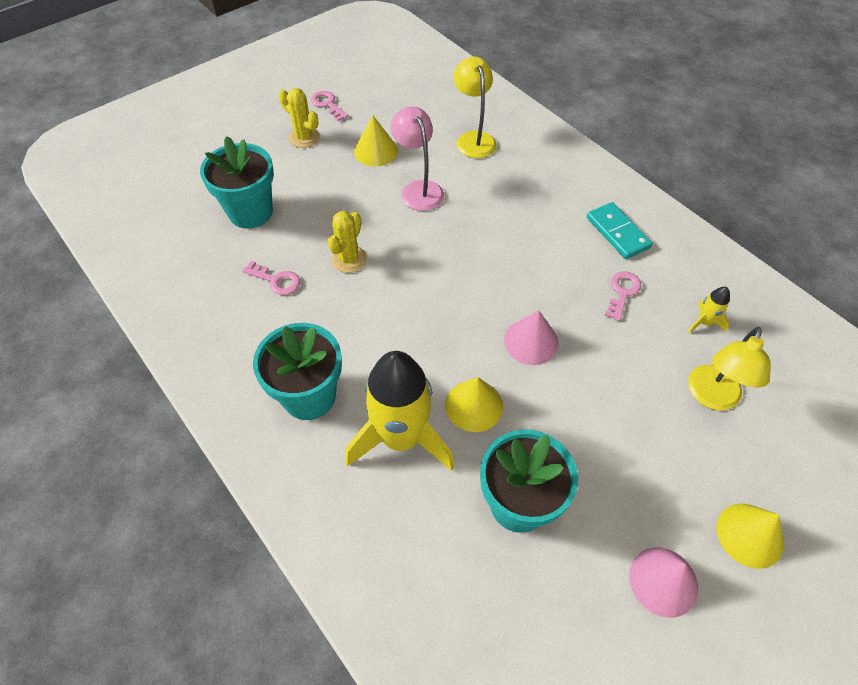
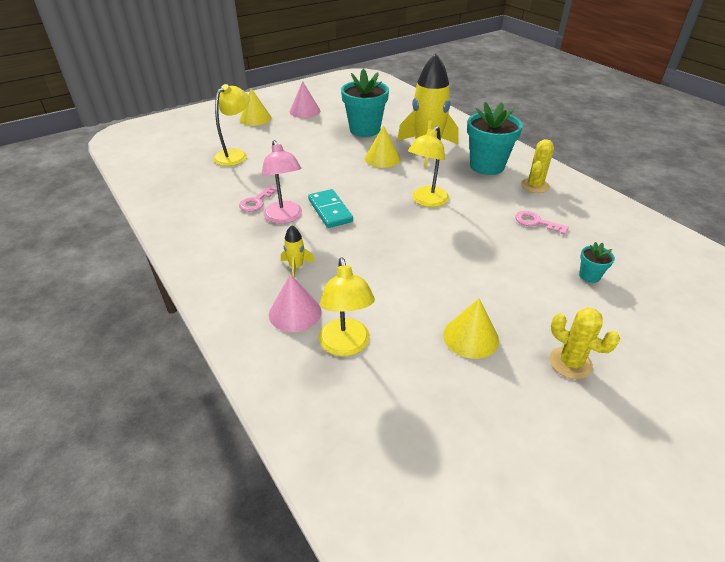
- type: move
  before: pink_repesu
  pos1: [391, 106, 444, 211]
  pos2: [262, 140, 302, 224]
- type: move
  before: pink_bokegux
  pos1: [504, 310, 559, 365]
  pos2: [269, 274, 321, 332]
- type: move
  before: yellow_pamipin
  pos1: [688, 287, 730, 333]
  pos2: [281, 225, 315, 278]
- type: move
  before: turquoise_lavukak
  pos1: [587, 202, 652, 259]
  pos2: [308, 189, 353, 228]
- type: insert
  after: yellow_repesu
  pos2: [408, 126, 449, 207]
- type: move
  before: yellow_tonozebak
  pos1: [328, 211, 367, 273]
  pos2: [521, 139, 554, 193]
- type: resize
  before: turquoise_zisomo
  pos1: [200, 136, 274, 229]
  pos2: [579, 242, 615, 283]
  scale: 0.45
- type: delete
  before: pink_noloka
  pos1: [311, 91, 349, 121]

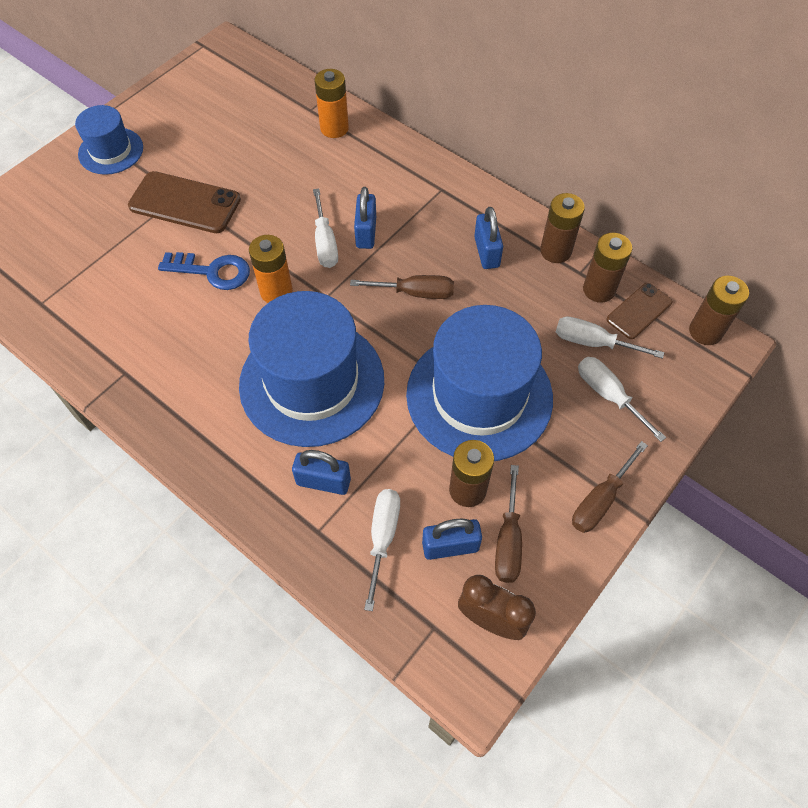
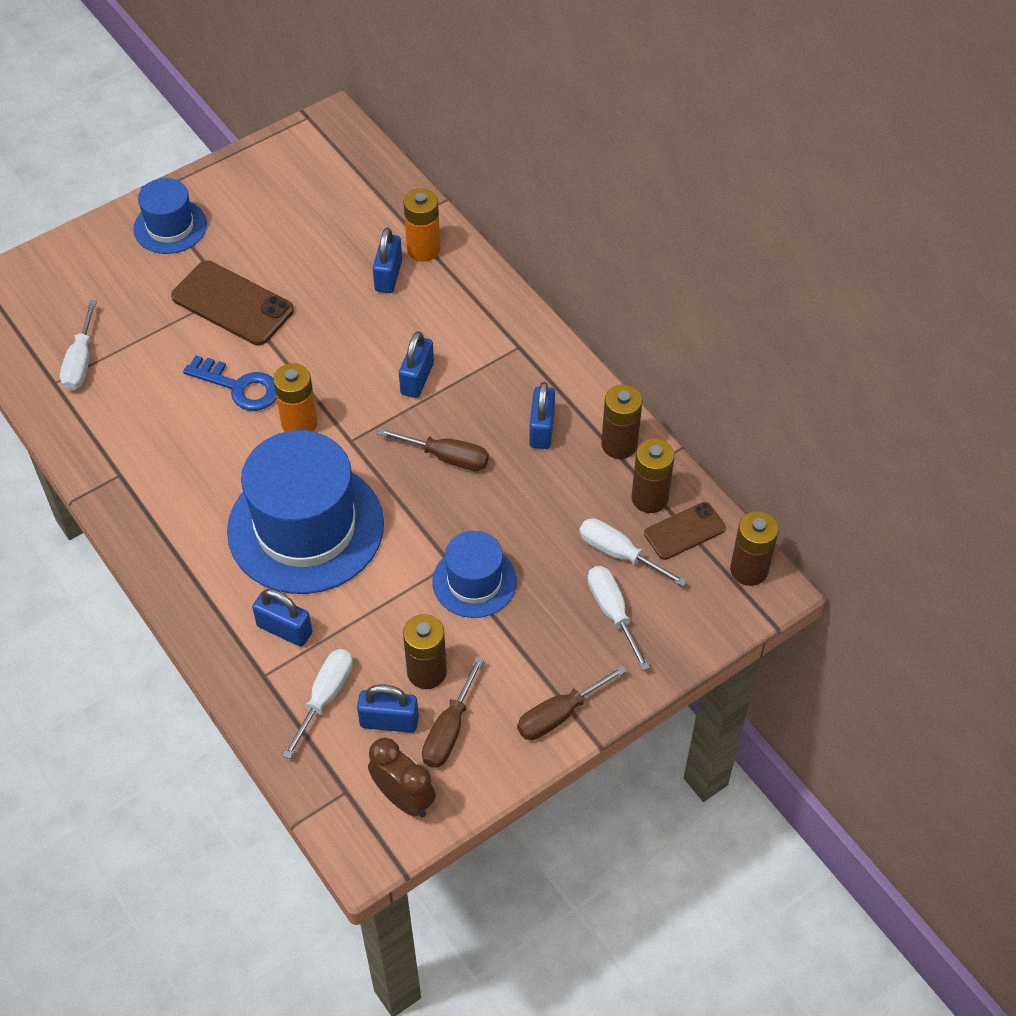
- type: move
  before: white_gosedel
  pos1: [313, 188, 338, 268]
  pos2: [60, 300, 97, 391]
- type: insert
  after: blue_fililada
  pos2: [373, 228, 402, 293]
- type: resize
  before: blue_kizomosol
  pos1: [406, 305, 553, 461]
  pos2: [432, 531, 517, 618]
  scale: 0.53

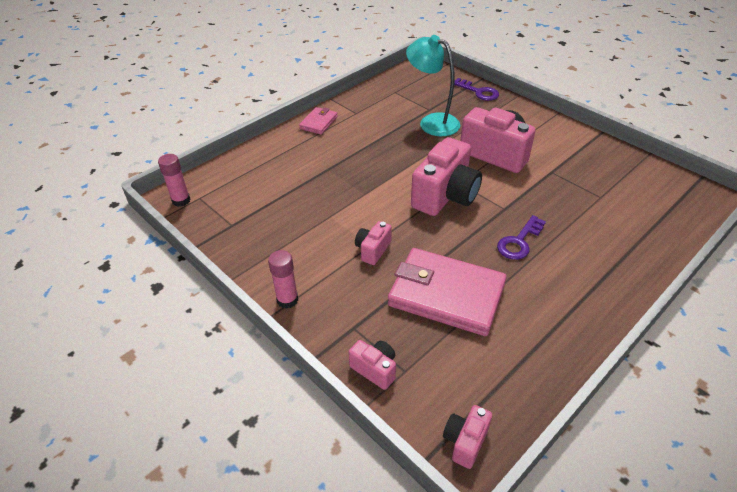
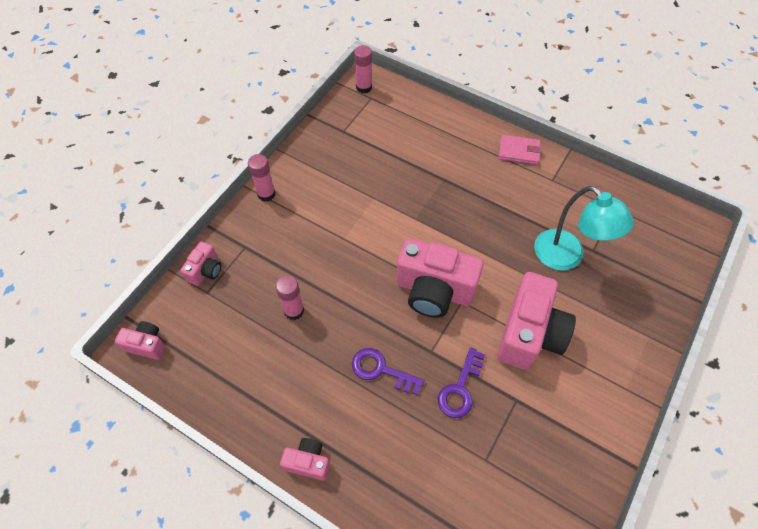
- type: replace
  before: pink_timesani
  after: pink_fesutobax
  pos1: [388, 248, 507, 336]
  pos2: [275, 275, 304, 320]
- type: move
  before: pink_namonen
  pos1: [355, 221, 392, 265]
  pos2: [280, 438, 330, 481]
- type: move
  before: purple_noloka
  pos1: [454, 78, 499, 101]
  pos2: [438, 347, 485, 418]
- type: rotate
  before: turquoise_repesu
  pos1: [406, 35, 460, 136]
  pos2: [534, 186, 634, 271]
  turn: 120

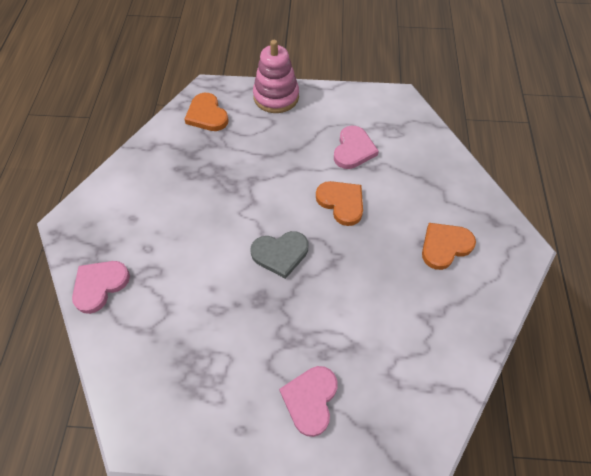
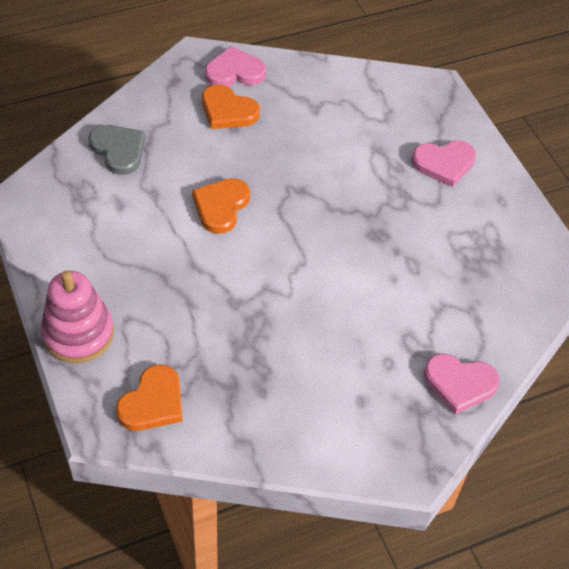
- type: move
  before: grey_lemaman
  pos1: [250, 231, 308, 279]
  pos2: [89, 125, 145, 175]
- type: move
  before: pink_lemaman
  pos1: [334, 126, 379, 169]
  pos2: [205, 46, 266, 87]

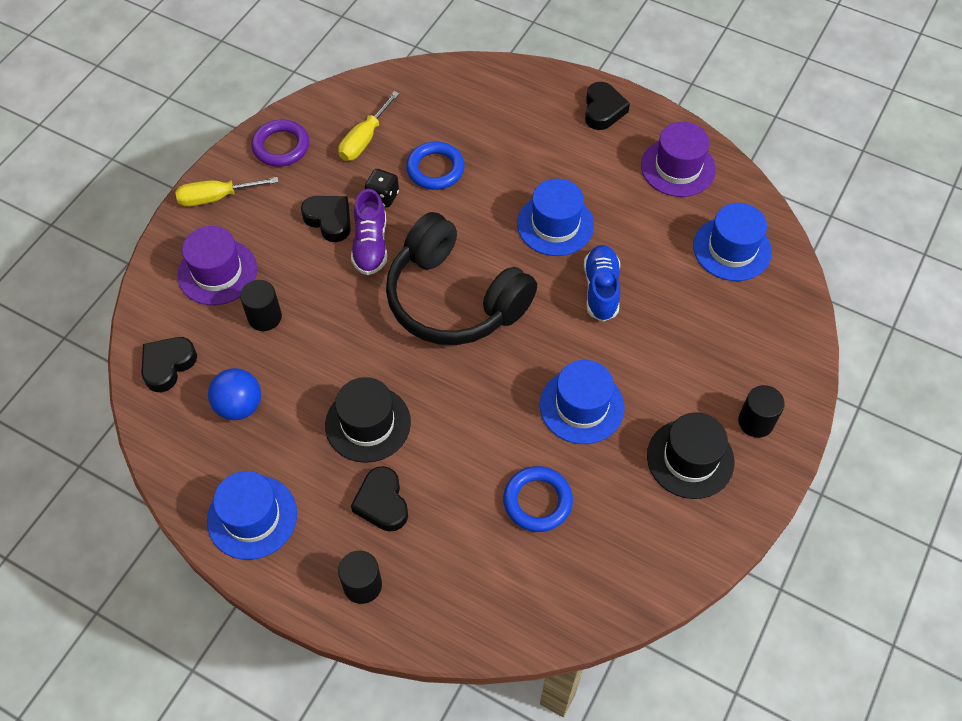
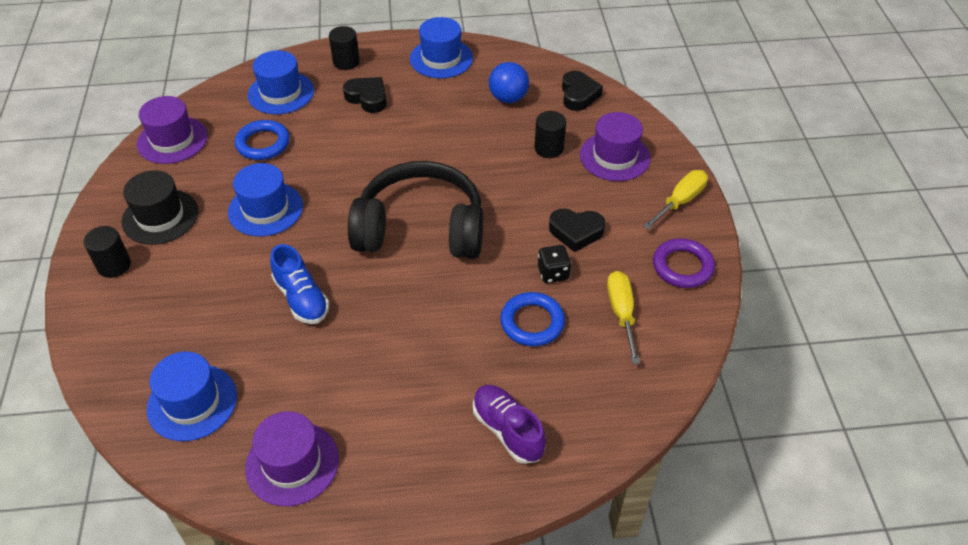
- type: insert
  after: purple_kizomosol
  pos2: [137, 96, 208, 164]
- type: move
  before: blue_kizomosol
  pos1: [517, 179, 594, 256]
  pos2: [248, 50, 314, 114]
- type: move
  before: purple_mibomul
  pos1: [351, 189, 387, 275]
  pos2: [473, 385, 546, 464]
- type: delete
  before: black_kizomosol
  pos1: [325, 377, 411, 463]
- type: delete
  before: black_lemaman
  pos1: [585, 82, 630, 130]

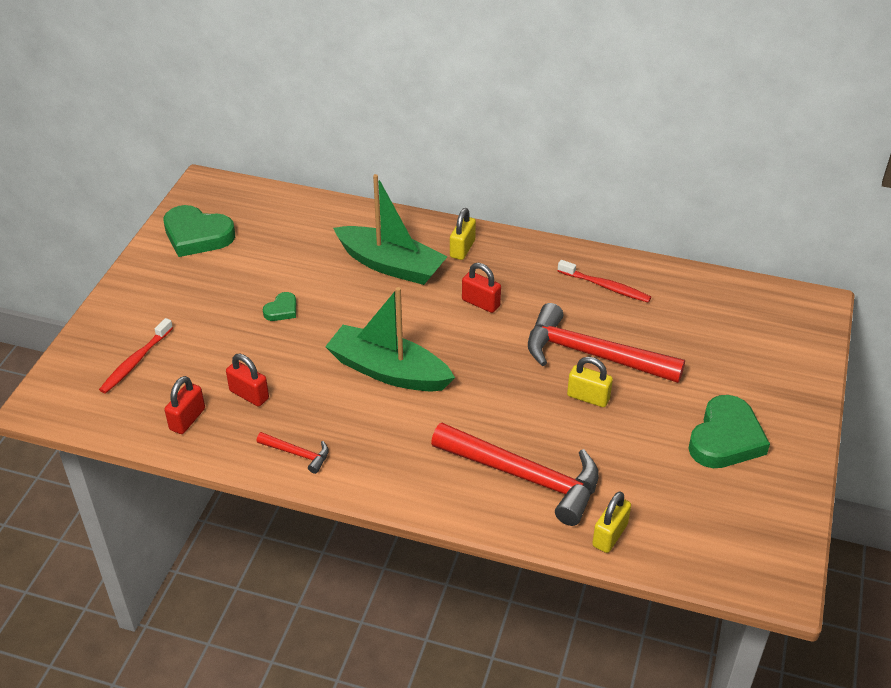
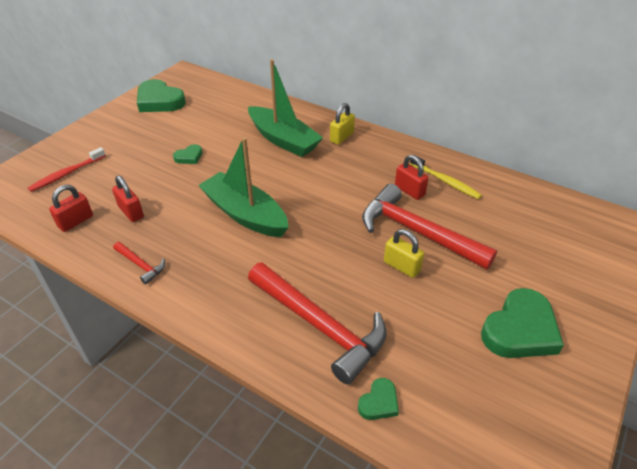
- type: replace
  before: yellow_fililada
  after: green_lemaman
  pos1: [592, 491, 631, 553]
  pos2: [358, 378, 399, 420]
- type: move
  before: red_fililada
  pos1: [462, 263, 501, 313]
  pos2: [395, 155, 428, 200]
- type: recolor
  before: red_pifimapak
  after: yellow_pifimapak
  pos1: [558, 260, 651, 303]
  pos2: [410, 155, 482, 199]

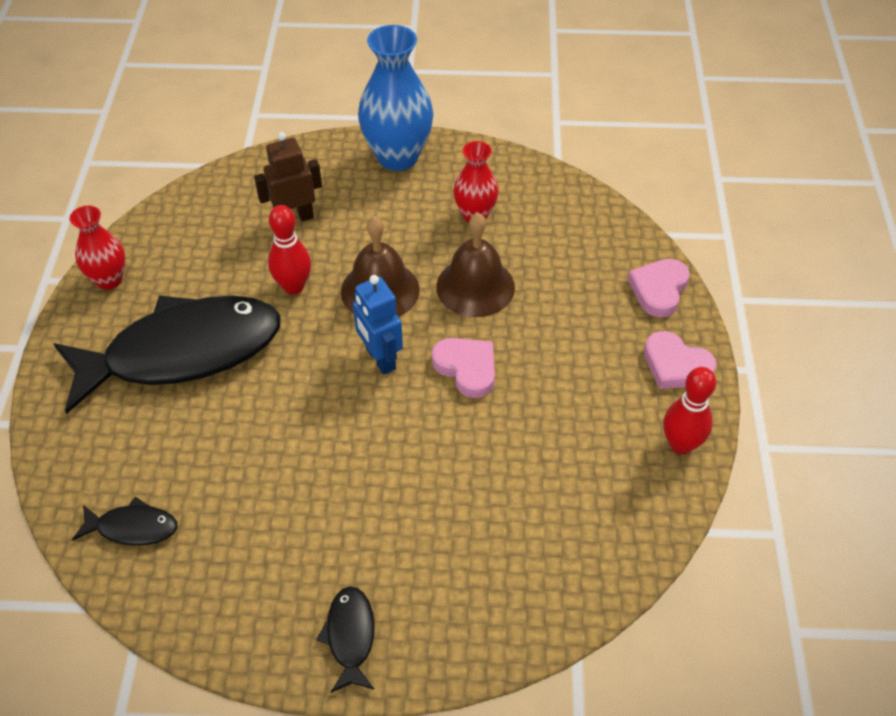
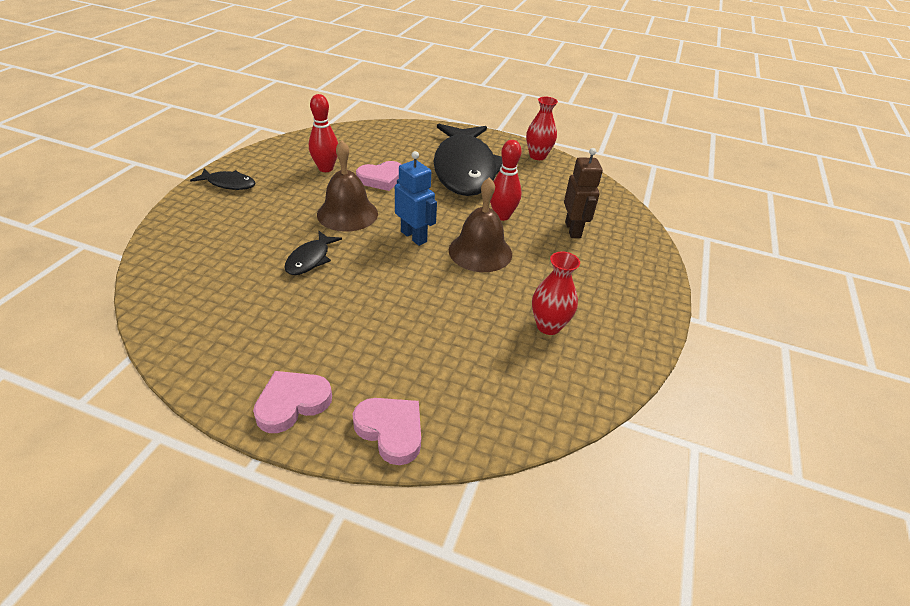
- type: move
  before: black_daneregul
  pos1: [72, 497, 177, 546]
  pos2: [284, 231, 342, 275]
- type: move
  before: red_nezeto
  pos1: [663, 367, 716, 454]
  pos2: [309, 94, 338, 172]
- type: move
  before: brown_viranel
  pos1: [436, 213, 515, 317]
  pos2: [317, 140, 378, 232]
- type: move
  before: pink_lemaman
  pos1: [432, 338, 495, 398]
  pos2: [356, 161, 402, 191]
- type: rotate
  before: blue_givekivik
  pos1: [353, 275, 403, 375]
  pos2: [395, 151, 437, 246]
  turn: 60
- type: delete
  before: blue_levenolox
  pos1: [358, 25, 434, 171]

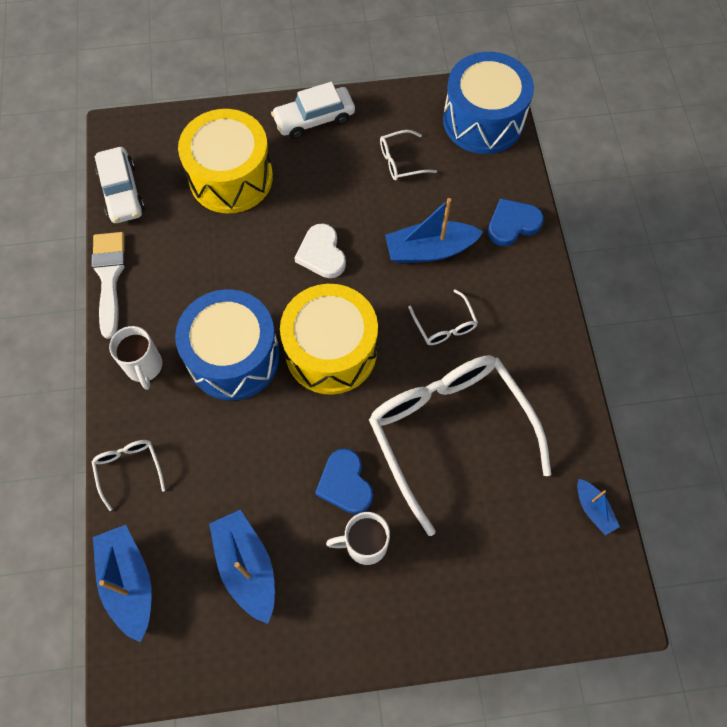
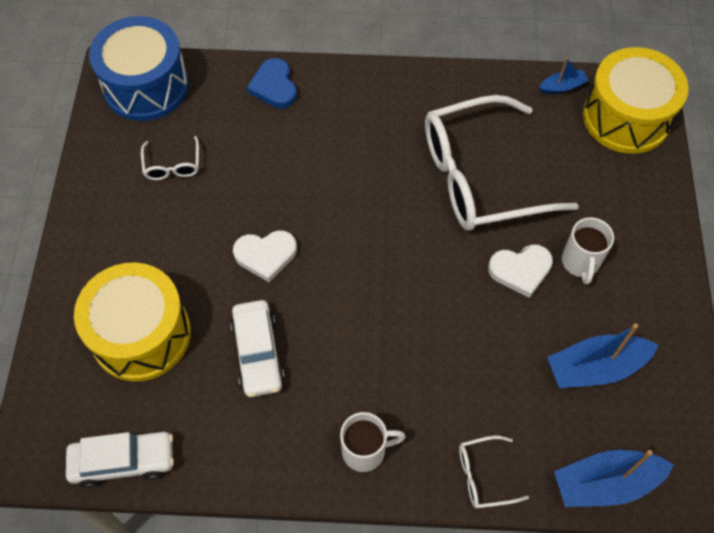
- type: move
  before: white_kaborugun
  pos1: [271, 82, 355, 139]
  pos2: [230, 300, 285, 397]
- type: recolor
  before: blue_lemaman
  after: white_lemaman
  pos1: [315, 448, 373, 514]
  pos2: [488, 245, 553, 298]
- type: move
  before: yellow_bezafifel
  pos1: [280, 284, 378, 395]
  pos2: [583, 47, 689, 154]
- type: delete
  before: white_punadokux
  pos1: [92, 232, 126, 339]
- type: delete
  before: blue_bezafifel
  pos1: [175, 289, 280, 400]
- type: delete
  before: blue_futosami
  pos1: [385, 198, 483, 263]
- type: delete
  before: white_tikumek
  pos1: [408, 289, 478, 345]

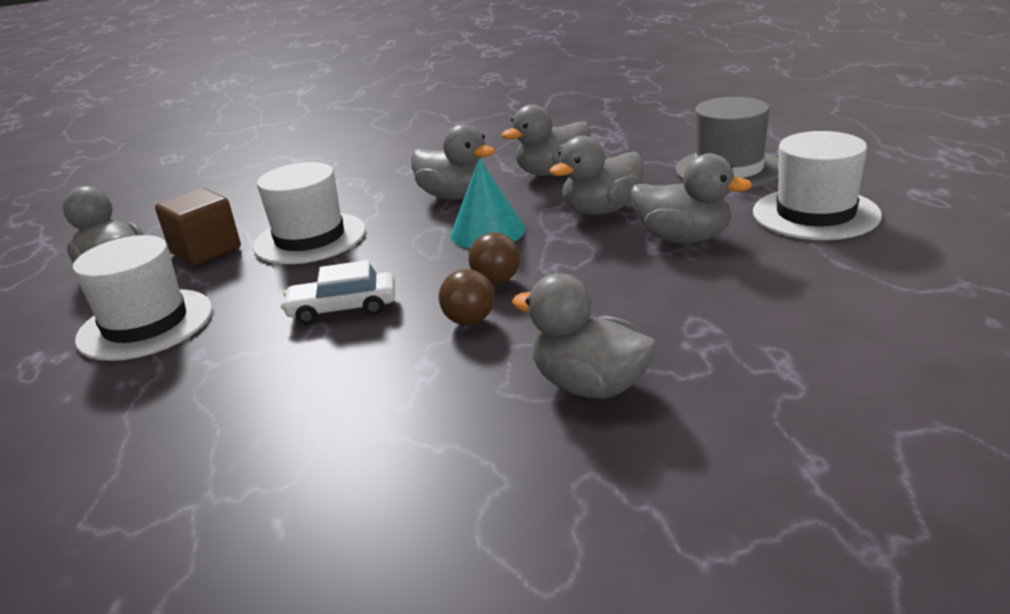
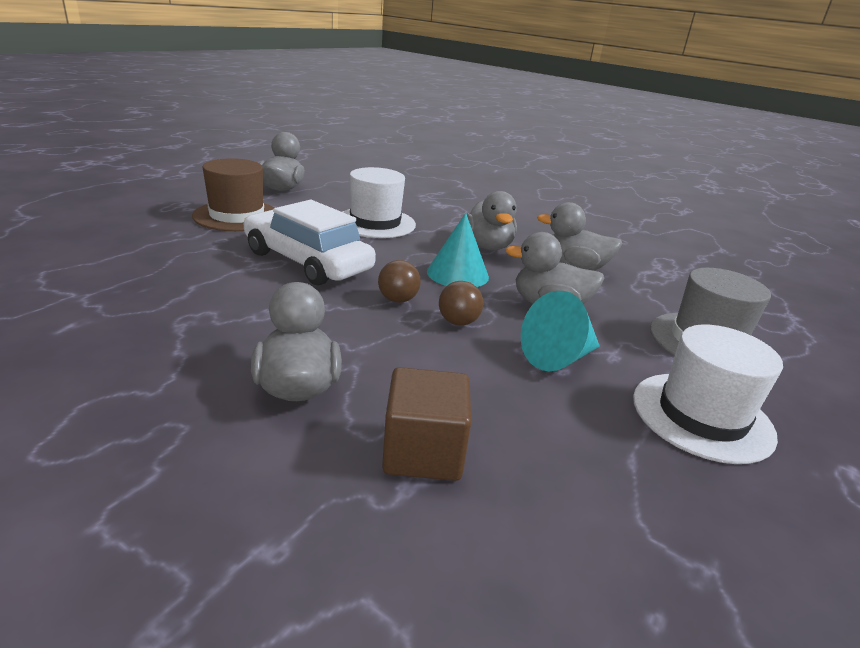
- type: recolor
  before: white_kizomosol
  after: brown_kizomosol
  pos1: [73, 235, 212, 361]
  pos2: [192, 158, 274, 231]
- type: resize
  before: white_kaborugun
  pos1: [281, 260, 395, 324]
  pos2: [244, 200, 376, 286]
  scale: 1.81
- type: move
  before: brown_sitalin
  pos1: [155, 188, 241, 266]
  pos2: [382, 367, 472, 481]
- type: move
  before: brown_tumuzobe
  pos1: [439, 269, 495, 325]
  pos2: [439, 281, 483, 326]
- type: replace
  before: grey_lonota
  after: turquoise_bokegux
  pos1: [631, 153, 752, 243]
  pos2: [521, 291, 600, 371]

